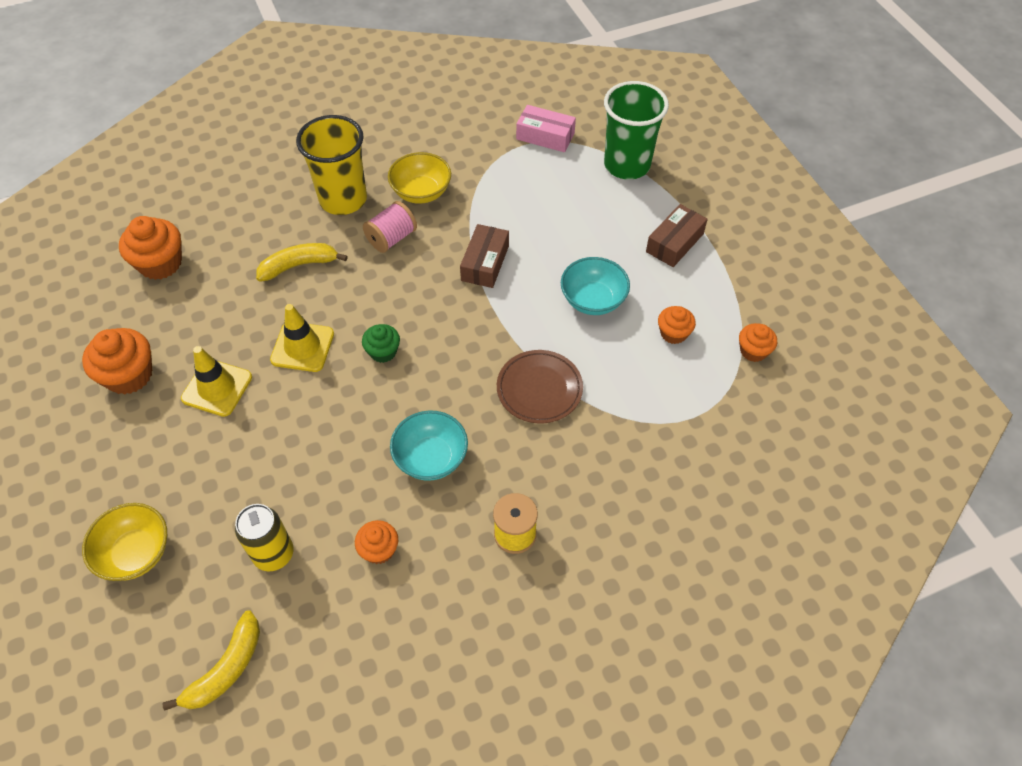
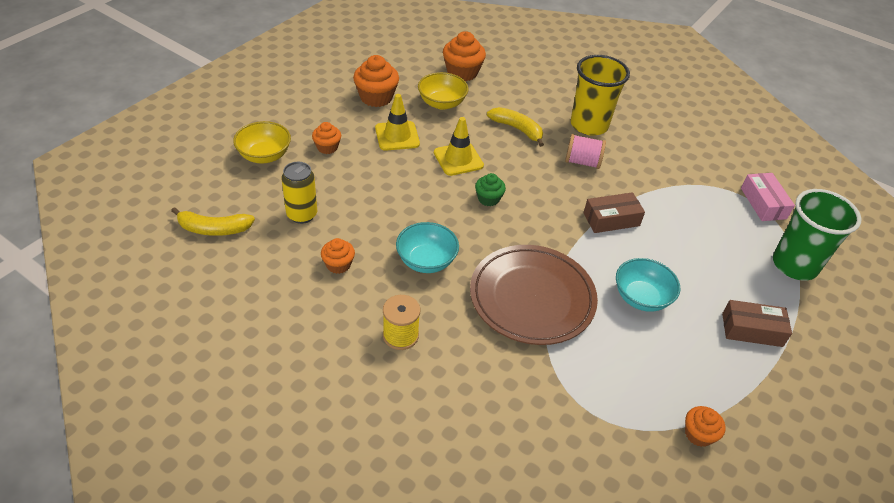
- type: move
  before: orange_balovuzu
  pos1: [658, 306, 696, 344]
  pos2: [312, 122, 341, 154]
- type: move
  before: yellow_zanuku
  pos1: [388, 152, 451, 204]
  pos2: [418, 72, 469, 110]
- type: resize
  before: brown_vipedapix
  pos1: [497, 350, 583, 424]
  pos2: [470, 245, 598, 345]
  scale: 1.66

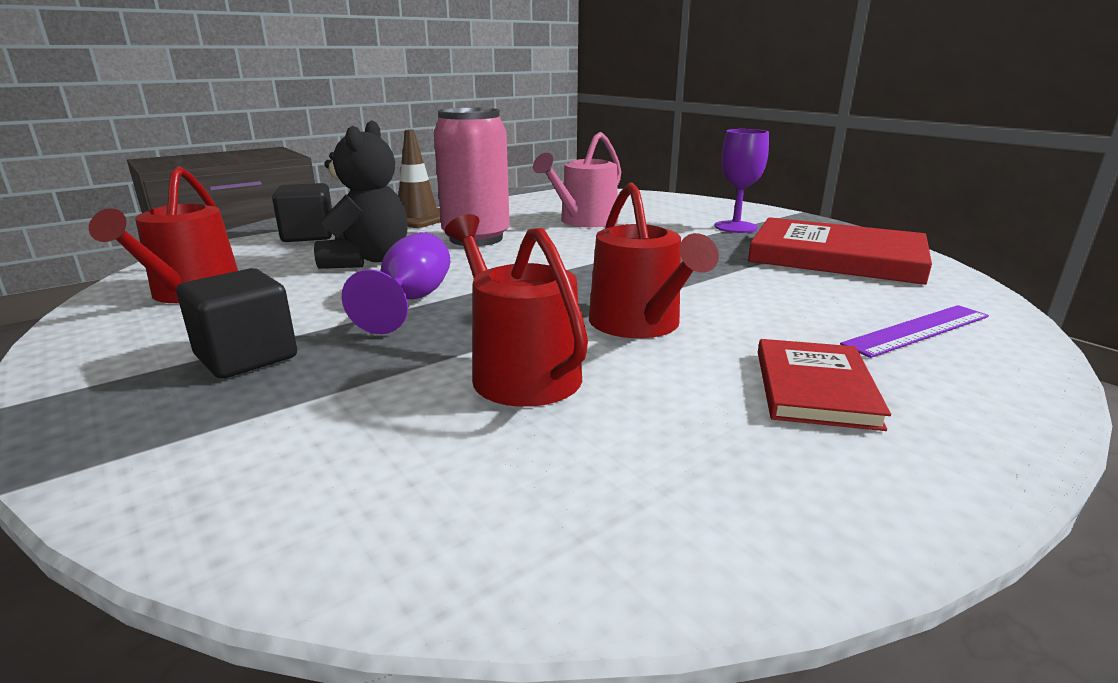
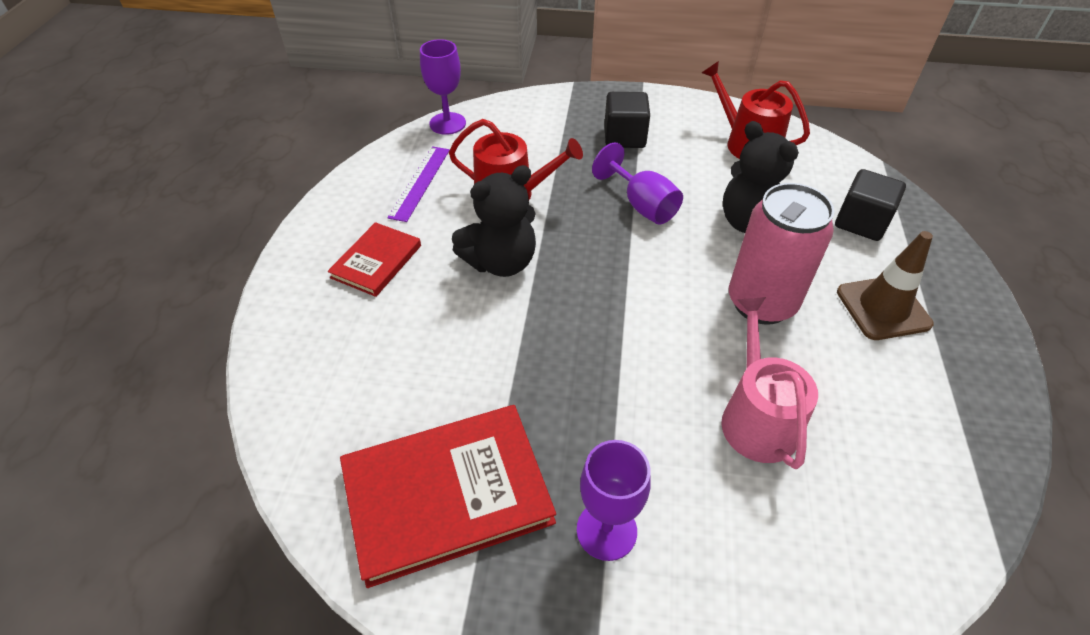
- type: rotate
  before: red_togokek
  pos1: [758, 339, 891, 431]
  pos2: [327, 222, 421, 297]
  turn: 60
- type: move
  before: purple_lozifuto
  pos1: [840, 305, 989, 358]
  pos2: [387, 146, 450, 222]
- type: insert
  after: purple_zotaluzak
  pos2: [420, 39, 466, 135]
- type: replace
  before: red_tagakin
  after: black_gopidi
  pos1: [589, 183, 719, 338]
  pos2: [452, 165, 536, 277]

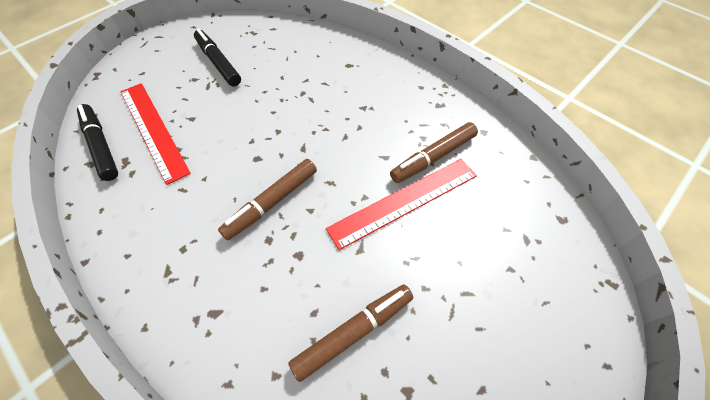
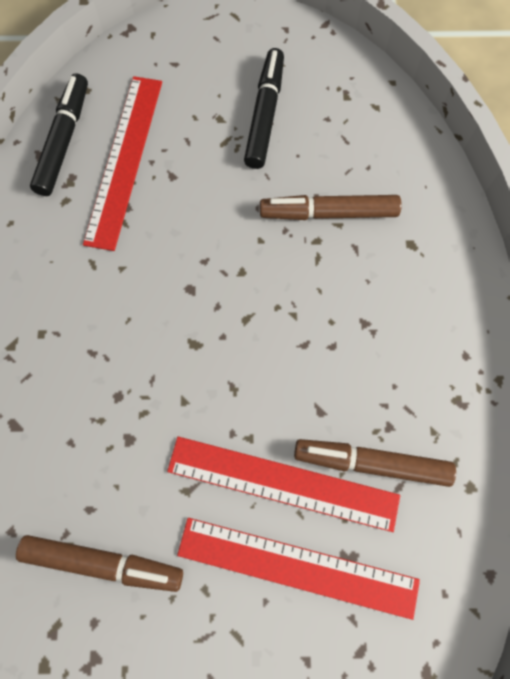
- type: insert
  after: red_lozifuto
  pos2: [177, 518, 420, 620]
- type: move
  before: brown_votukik
  pos1: [218, 159, 317, 240]
  pos2: [260, 195, 402, 220]

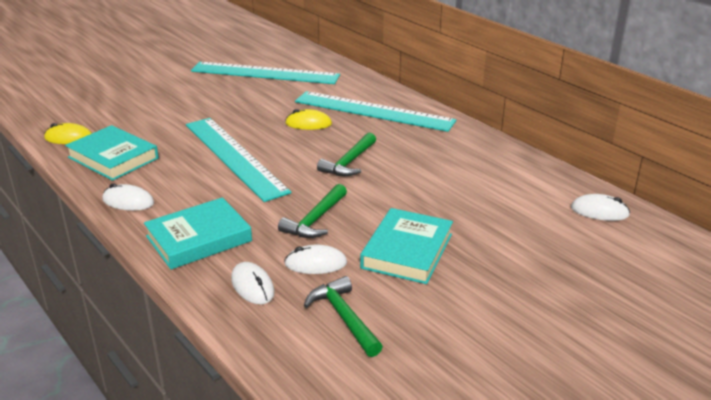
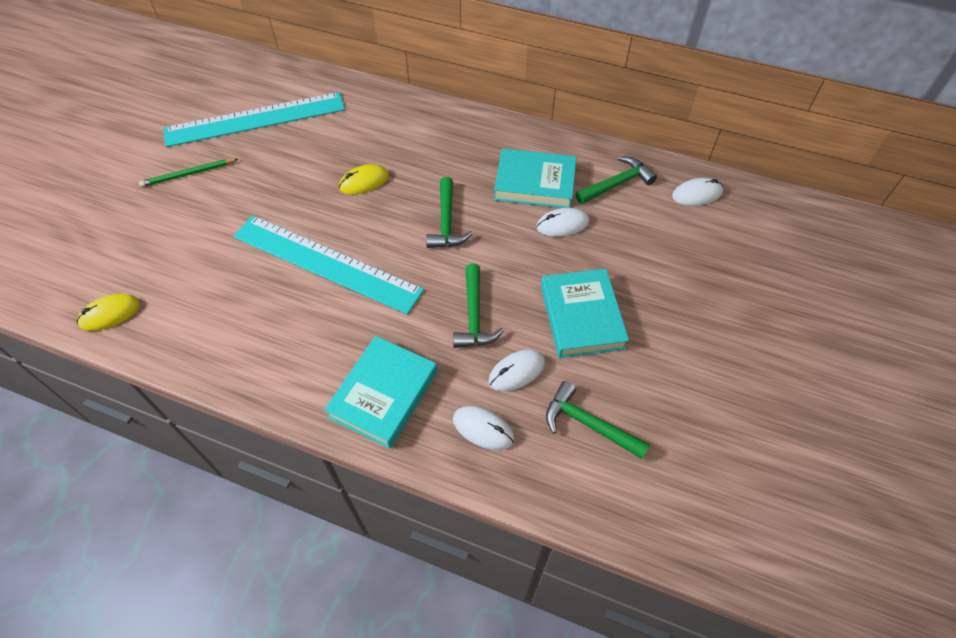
- type: insert
  after: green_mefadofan
  pos2: [139, 159, 238, 187]
- type: move
  before: turquoise_togokek
  pos1: [65, 125, 159, 181]
  pos2: [494, 148, 577, 208]
- type: move
  before: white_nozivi
  pos1: [103, 183, 154, 211]
  pos2: [536, 208, 589, 237]
- type: insert
  after: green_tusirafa
  pos2: [576, 157, 657, 204]
- type: delete
  before: turquoise_lozifuto
  pos1: [295, 91, 456, 132]

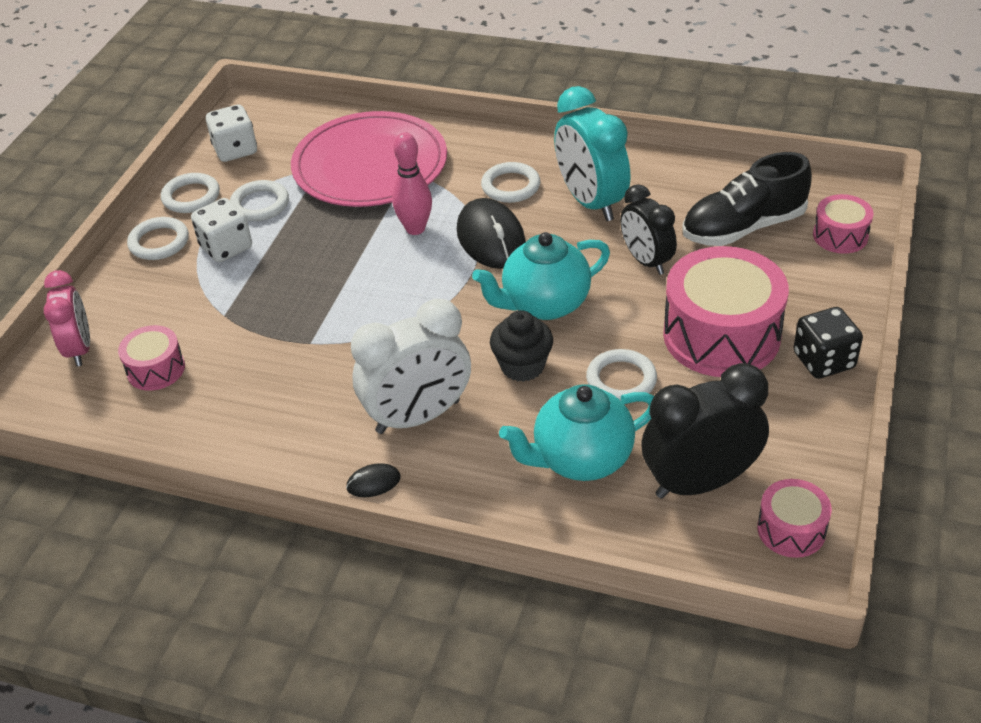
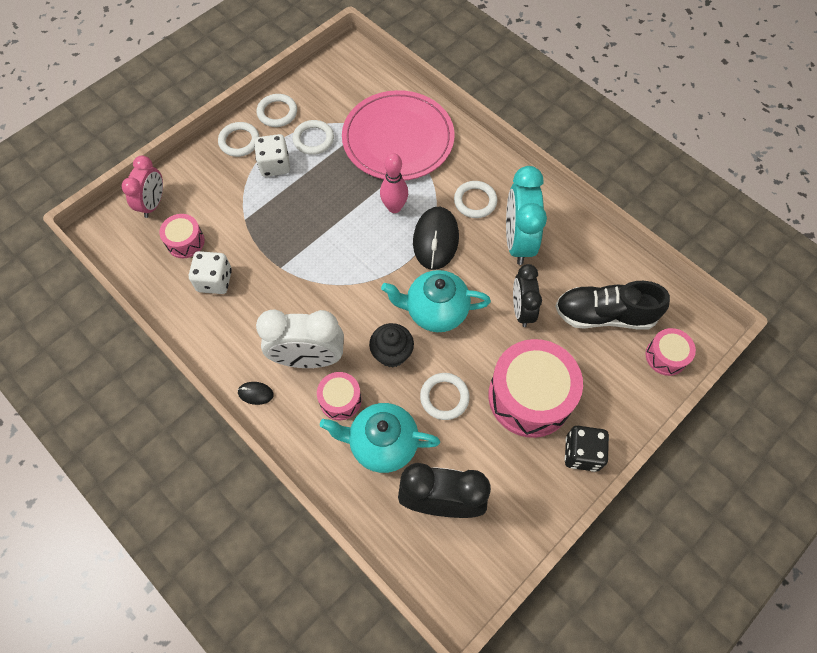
- type: move
  before: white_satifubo
  pos1: [206, 105, 257, 162]
  pos2: [189, 251, 232, 294]
- type: move
  before: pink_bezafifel
  pos1: [757, 479, 832, 558]
  pos2: [317, 372, 362, 420]

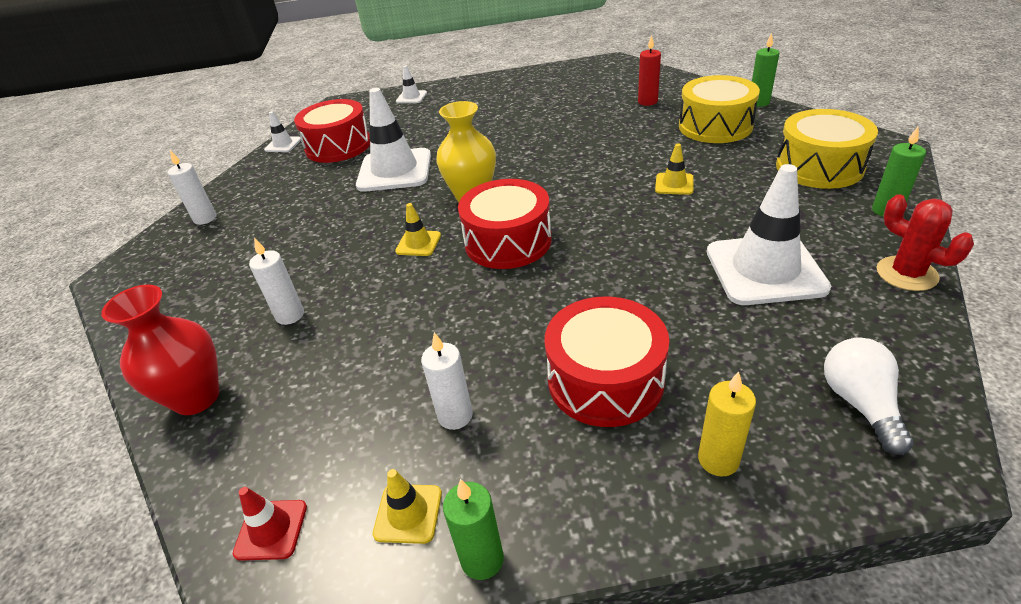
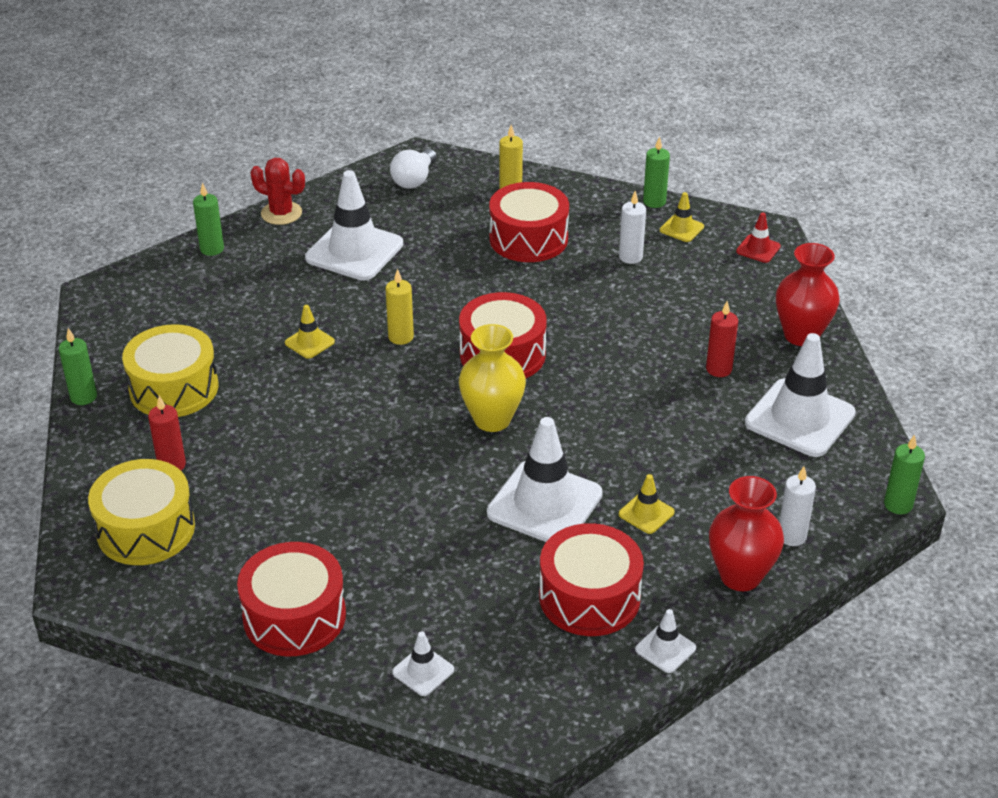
- type: move
  before: yellow_bezafifel
  pos1: [776, 109, 878, 189]
  pos2: [88, 459, 195, 565]
- type: insert
  after: red_bezafifel
  pos2: [237, 542, 346, 656]
- type: rotate
  before: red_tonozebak
  pos1: [877, 194, 974, 291]
  pos2: [250, 158, 305, 225]
  turn: -60
- type: insert
  after: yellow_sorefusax
  pos2: [385, 269, 414, 345]
- type: move
  before: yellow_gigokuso
  pos1: [395, 203, 441, 256]
  pos2: [619, 474, 675, 534]
- type: recolor
  before: white_sorefusax
  after: red_sorefusax
  pos1: [249, 238, 304, 325]
  pos2: [706, 301, 738, 377]
- type: insert
  after: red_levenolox
  pos2: [709, 476, 784, 591]
- type: insert
  after: white_gigokuso
  pos2: [745, 333, 856, 457]
- type: insert
  after: green_sorefusax
  pos2: [884, 434, 925, 514]

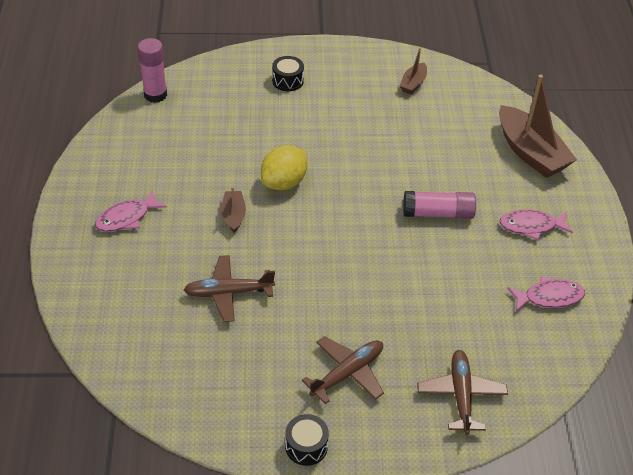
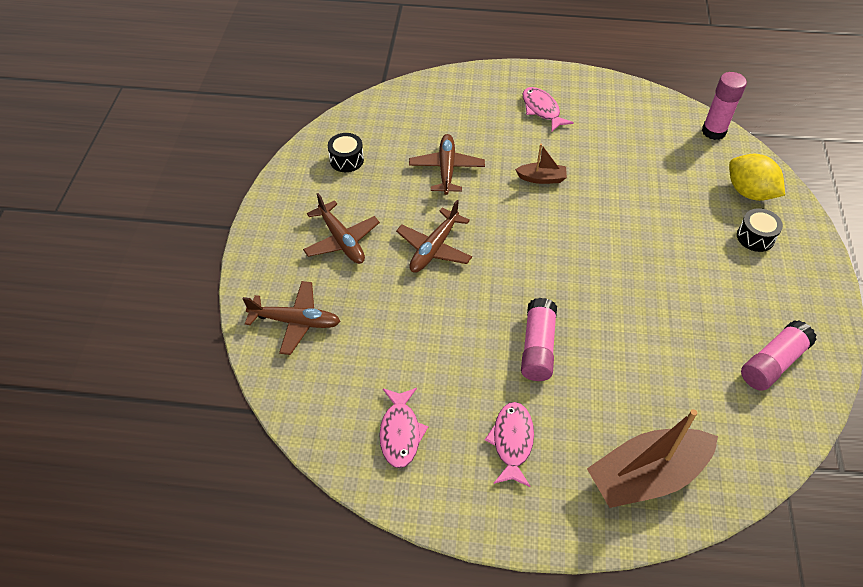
- type: move
  before: black_bezafifel
  pos1: [285, 414, 329, 466]
  pos2: [328, 133, 364, 172]
- type: insert
  after: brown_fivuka
  pos2: [396, 200, 472, 272]
- type: move
  before: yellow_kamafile
  pos1: [261, 145, 307, 191]
  pos2: [729, 154, 785, 201]
- type: replace
  before: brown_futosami
  after: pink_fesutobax
  pos1: [400, 48, 427, 94]
  pos2: [741, 320, 817, 391]

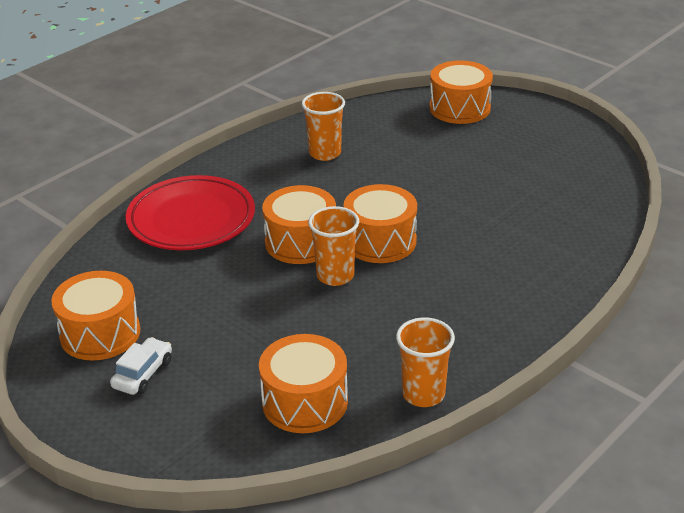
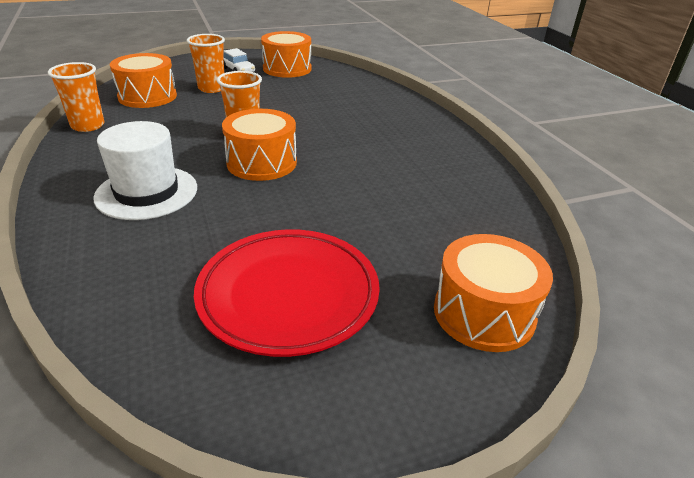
- type: insert
  after: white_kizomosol
  pos2: [93, 121, 197, 220]
- type: move
  before: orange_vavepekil
  pos1: [302, 92, 345, 161]
  pos2: [187, 34, 225, 93]
- type: move
  before: red_vipedapix
  pos1: [126, 175, 255, 250]
  pos2: [194, 229, 380, 357]
- type: delete
  before: orange_bezafifel
  pos1: [262, 185, 336, 264]

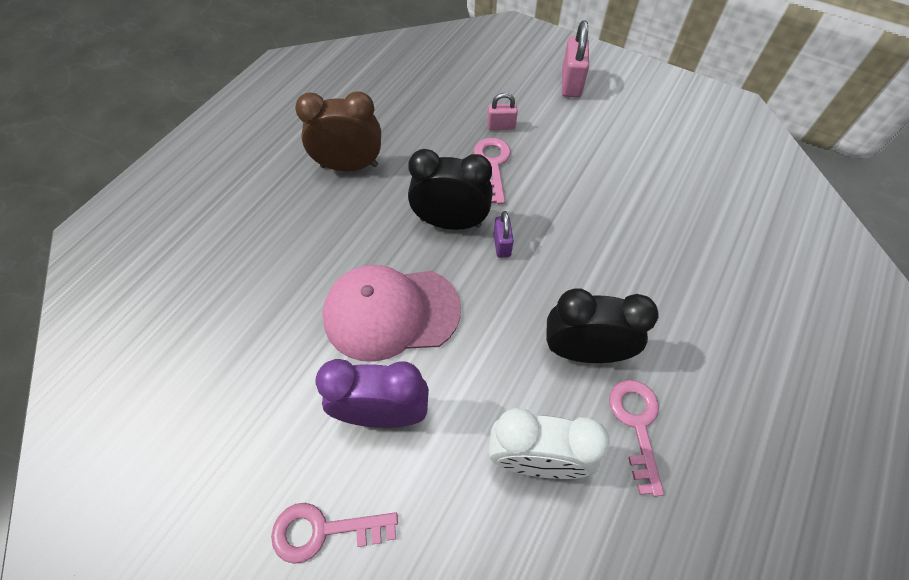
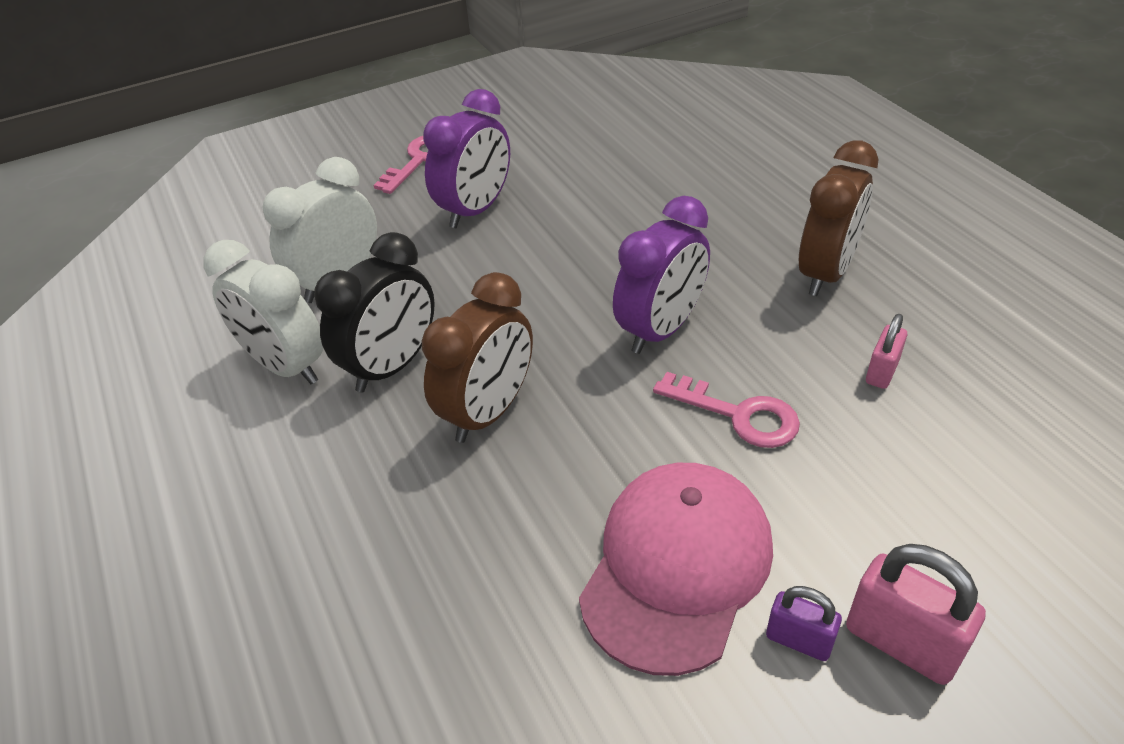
- type: replace
  before: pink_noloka
  after: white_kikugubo
  pos1: [609, 380, 664, 497]
  pos2: [203, 240, 323, 384]
- type: insert
  after: brown_kikugubo
  pos2: [422, 272, 533, 443]
- type: move
  before: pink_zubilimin
  pos1: [322, 265, 461, 362]
  pos2: [579, 463, 773, 676]
- type: recolor
  before: black_kikugubo
  after: purple_kikugubo
  pos1: [408, 149, 493, 230]
  pos2: [613, 196, 710, 354]
- type: move
  before: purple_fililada
  pos1: [494, 211, 514, 258]
  pos2: [766, 586, 842, 661]
- type: move
  before: pink_fililada
  pos1: [487, 93, 518, 130]
  pos2: [866, 314, 907, 389]

